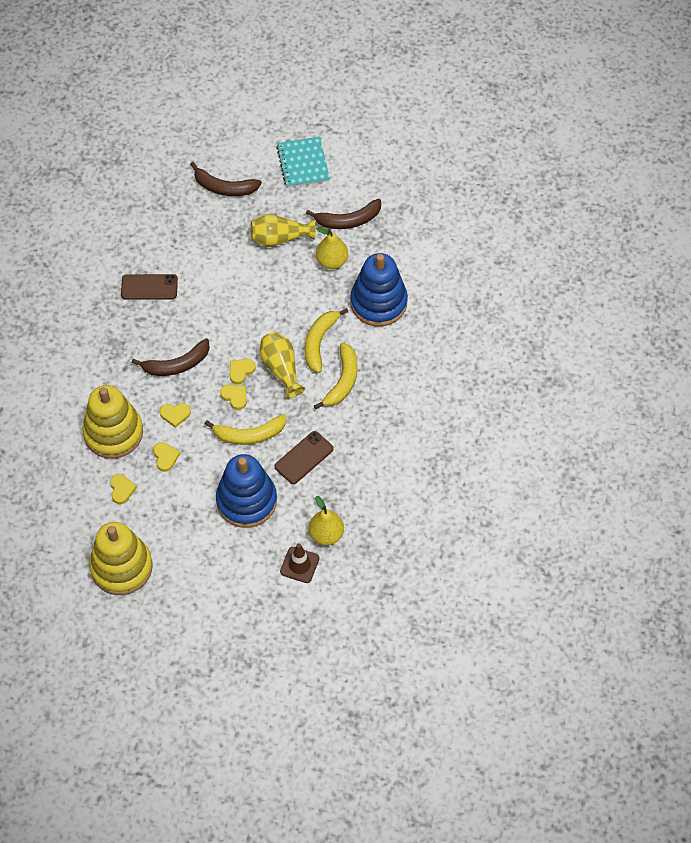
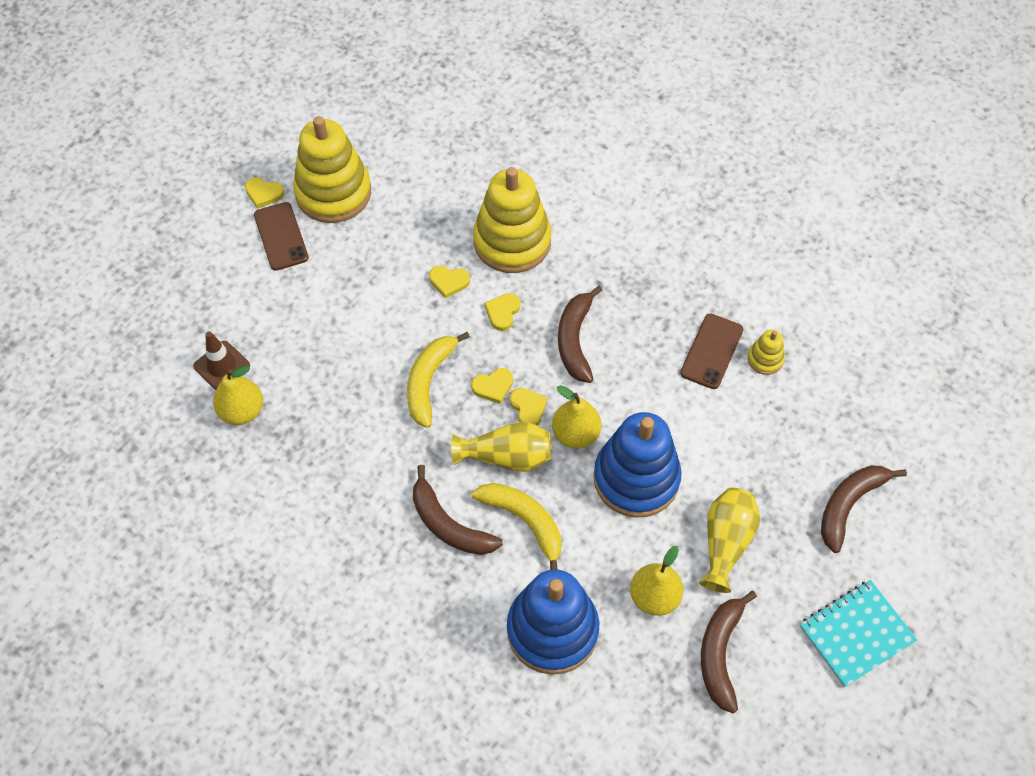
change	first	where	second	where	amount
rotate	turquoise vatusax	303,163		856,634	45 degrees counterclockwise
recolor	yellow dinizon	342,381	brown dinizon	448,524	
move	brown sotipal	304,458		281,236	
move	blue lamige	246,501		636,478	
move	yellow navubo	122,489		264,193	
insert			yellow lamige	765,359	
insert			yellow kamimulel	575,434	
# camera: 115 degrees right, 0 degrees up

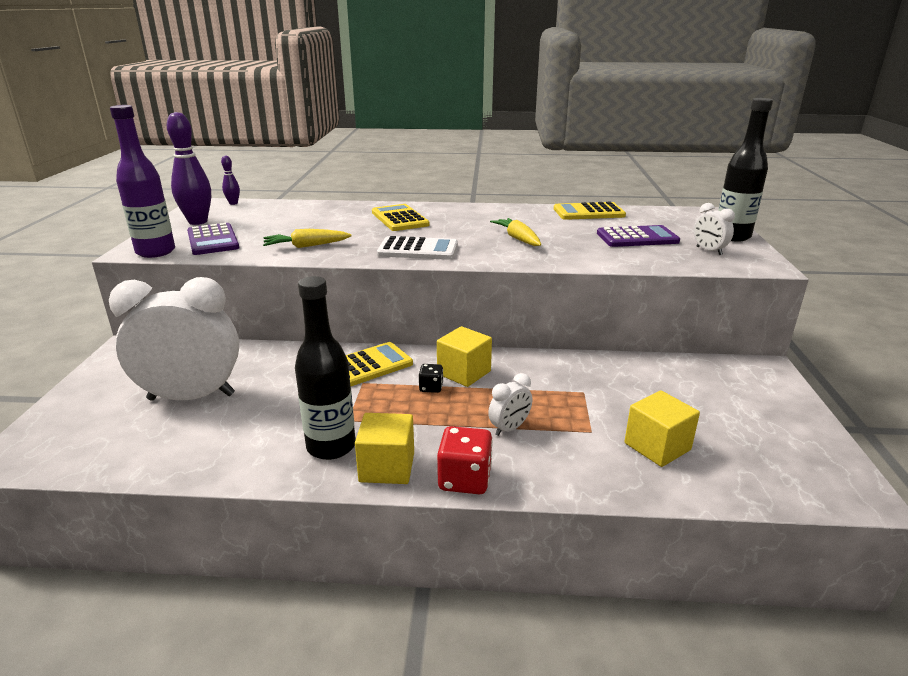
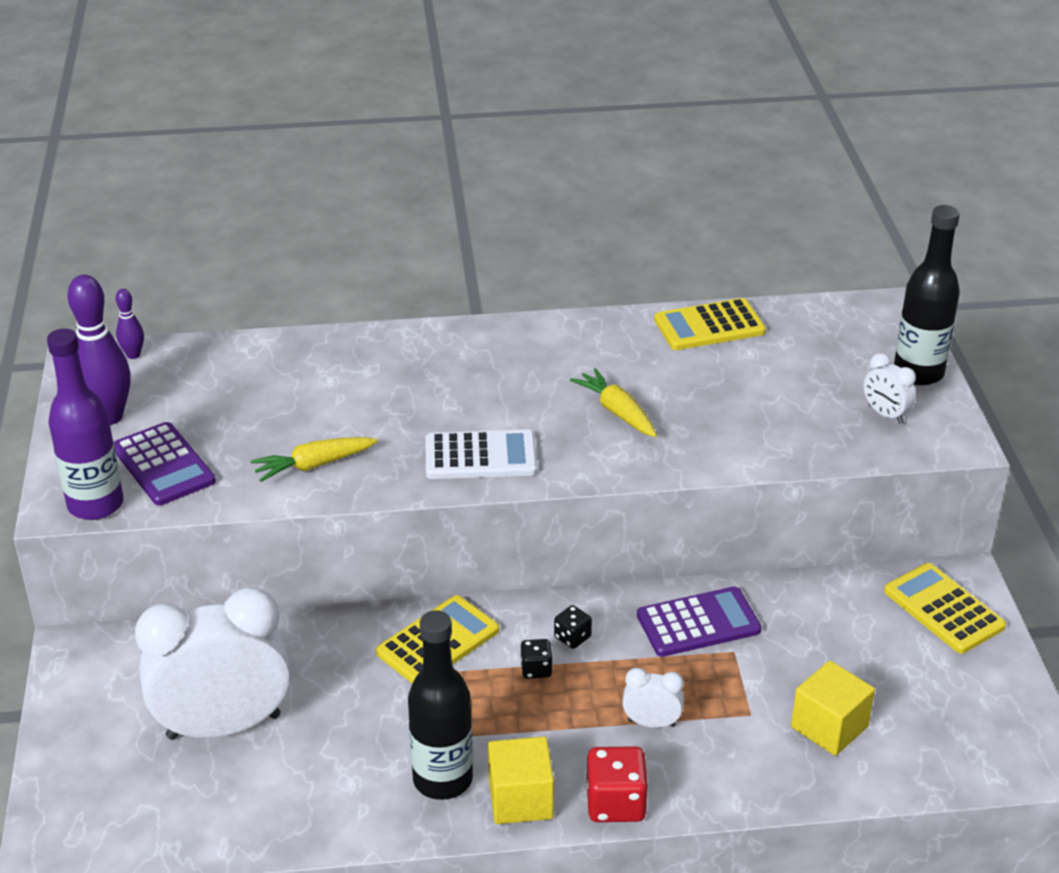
change	first	where	second	where	amount
move	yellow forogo	399,219		943,609	
move	purple forogo	637,238		698,623	
replace	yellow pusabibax	464,373	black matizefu	572,637	
rotate	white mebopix	509,428		651,723	120 degrees counterclockwise
# camera: 10 degrees left, 10 degrees up

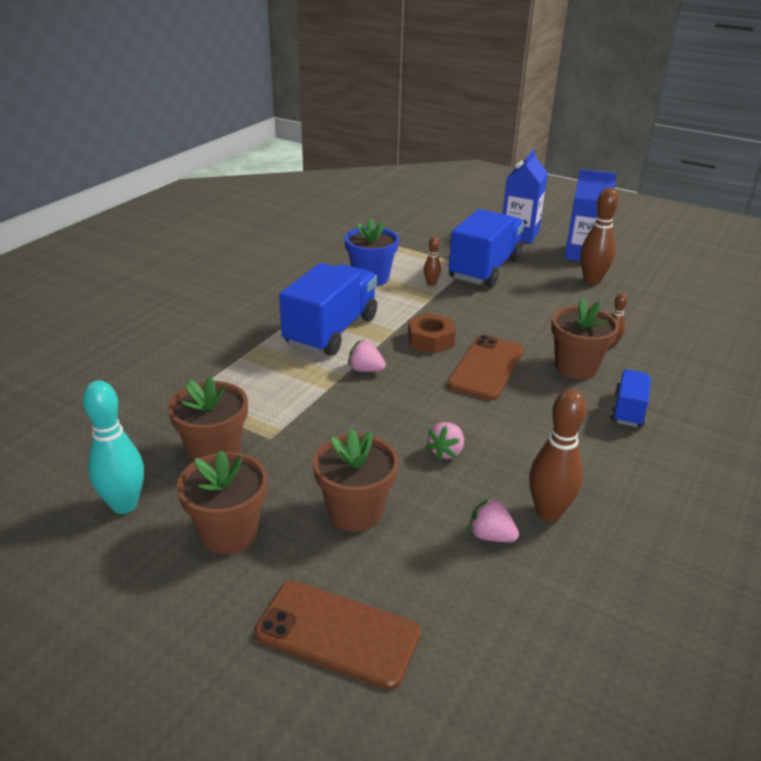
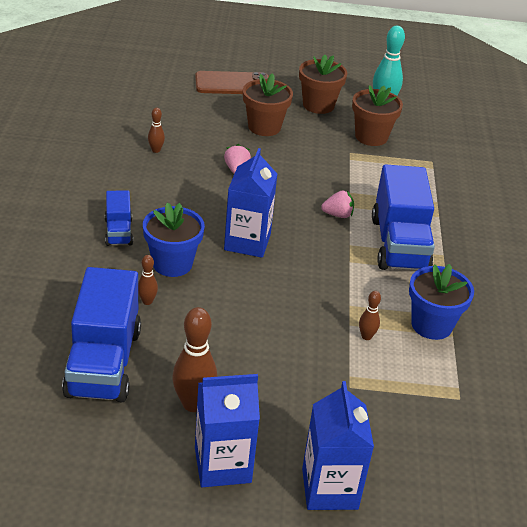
change	first	where	second	where	amount
move	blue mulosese	484,269		104,362	
recolor	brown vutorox	576,367	blue vutorox	172,264	
delete	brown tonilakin	430,340			
replace	brown sotipal	486,368	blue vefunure	247,242	
resize	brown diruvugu	548,512		156,150	x0.52
delete	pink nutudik	490,536			
# camera: 150 degrees right, 5 degrees up

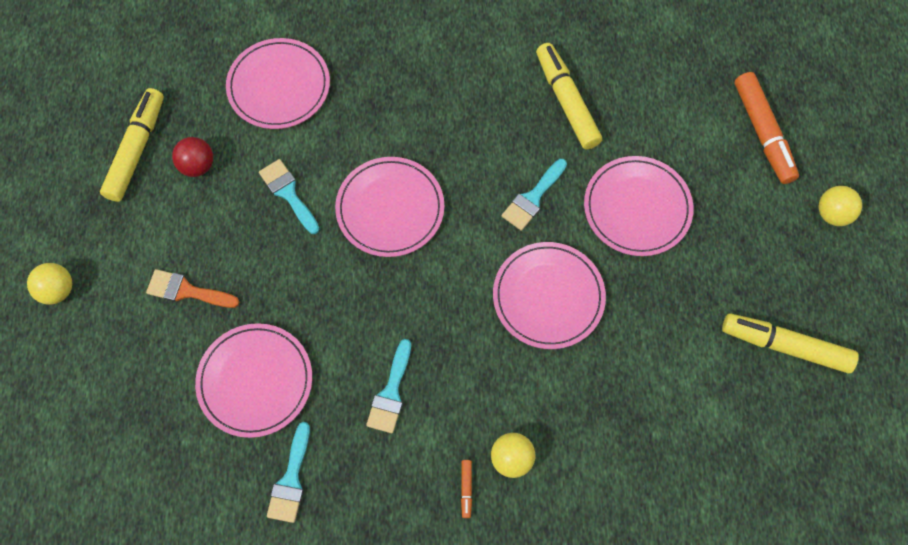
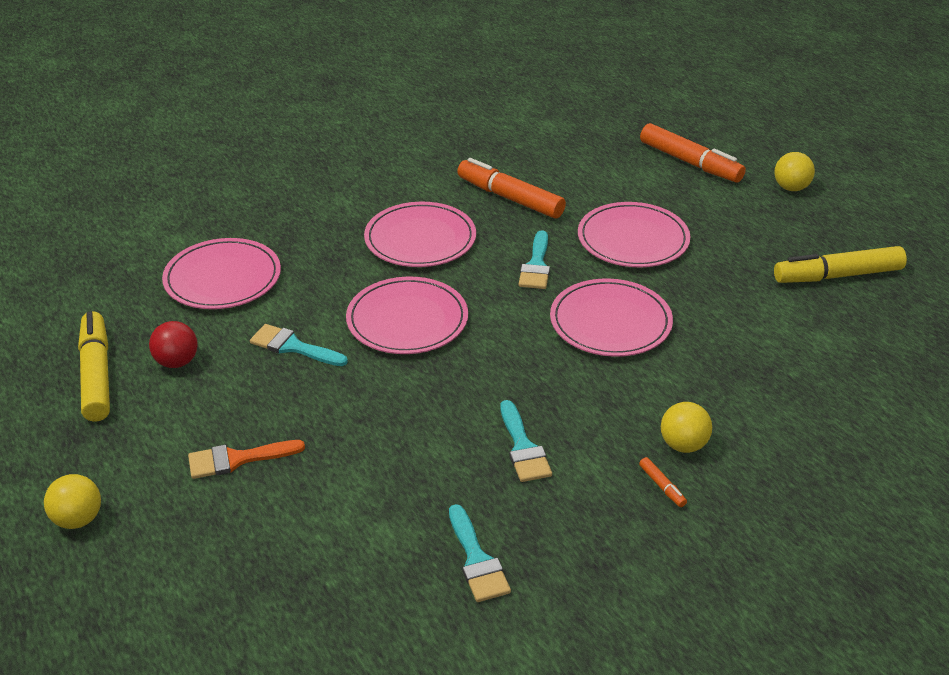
change	first	where	second	where	amount
recolor	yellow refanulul	566,101	orange refanulul	510,198	
move	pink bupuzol	255,381		420,239	
# camera: 30 degrees left, 30 degrees down

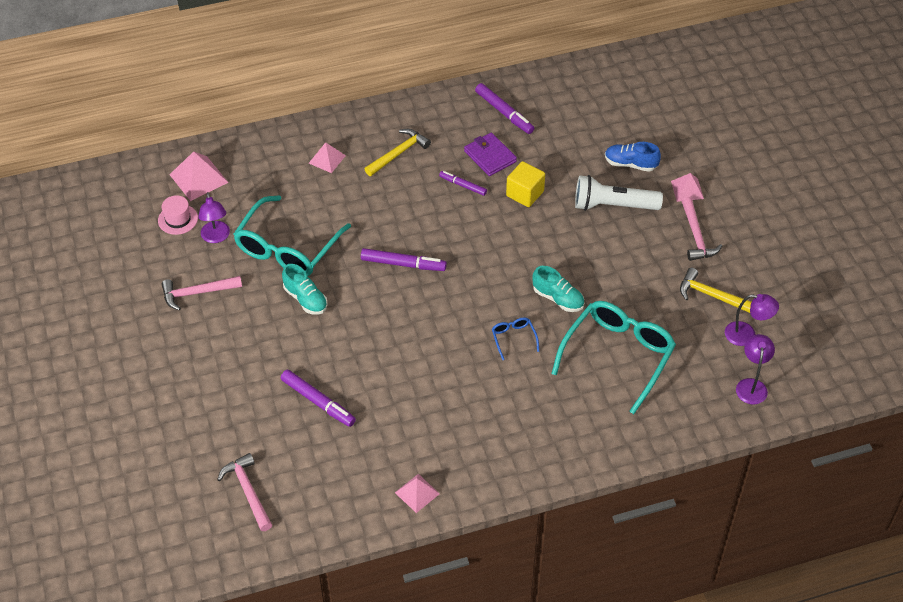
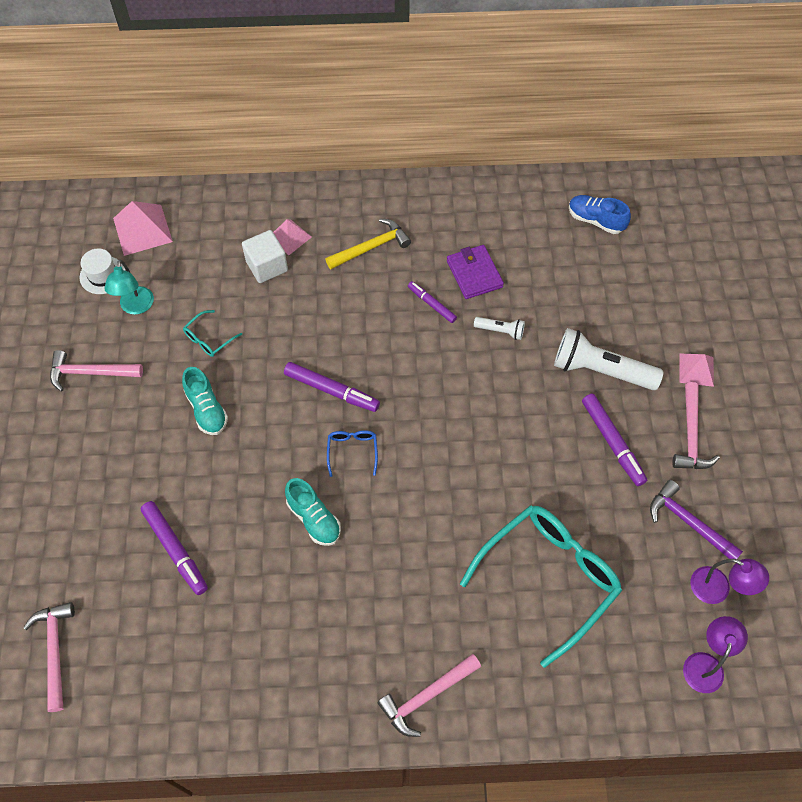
change	first	where	second	where	amount
move	purple refanulul	504,113		612,442	
move	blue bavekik	630,164		595,220	
replace	yellow pusabibax	525,193	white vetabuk	500,331	
recolor	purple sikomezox	216,237	turquoise sikomezox	136,307	
recolor	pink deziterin	178,219	white deziterin	102,275	
resize	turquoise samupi	287,248		209,339	x0.42
move	turquoise bavekik	558,298		314,518	
recolor	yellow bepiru	712,295	purple bepiru	688,522	
move	blue samupi	513,338		352,451	
delete	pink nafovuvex	417,493			
insert			white pusabibax	267,266	
insert			pink bepiru	426,696	
# camera: 15 degrees right, 10 degrees up

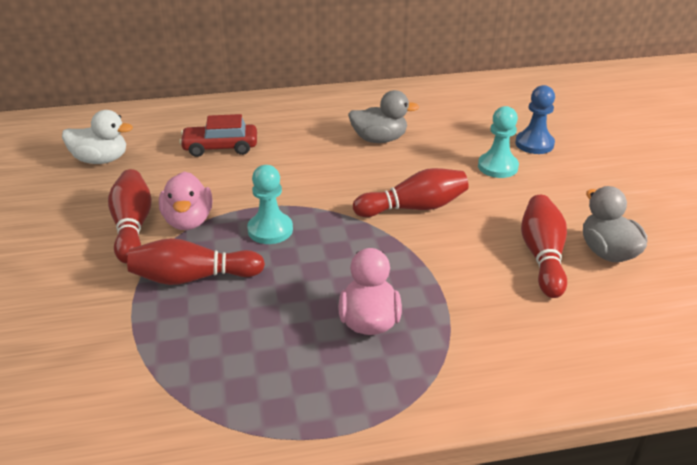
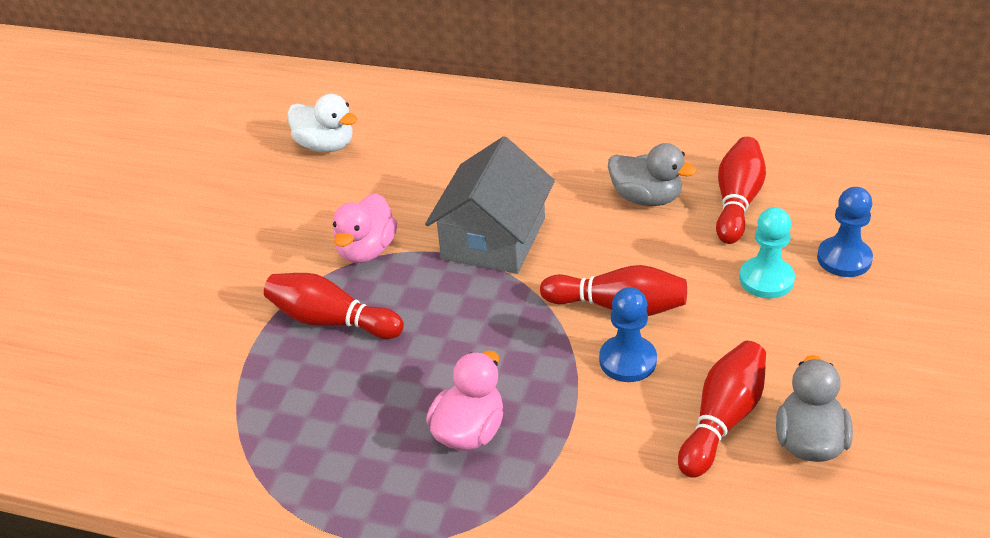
change	first	where	second	where	amount
delete	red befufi	220,148			
delete	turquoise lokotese	270,230			
move	red diruvugu	132,227		737,202	
insert			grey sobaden	493,238	
insert			blue lokotese	627,360	
# camera: 30 degrees right, 5 degrees up

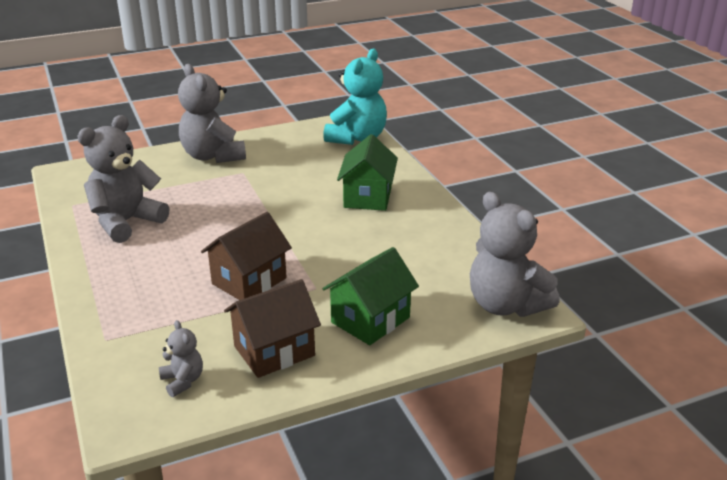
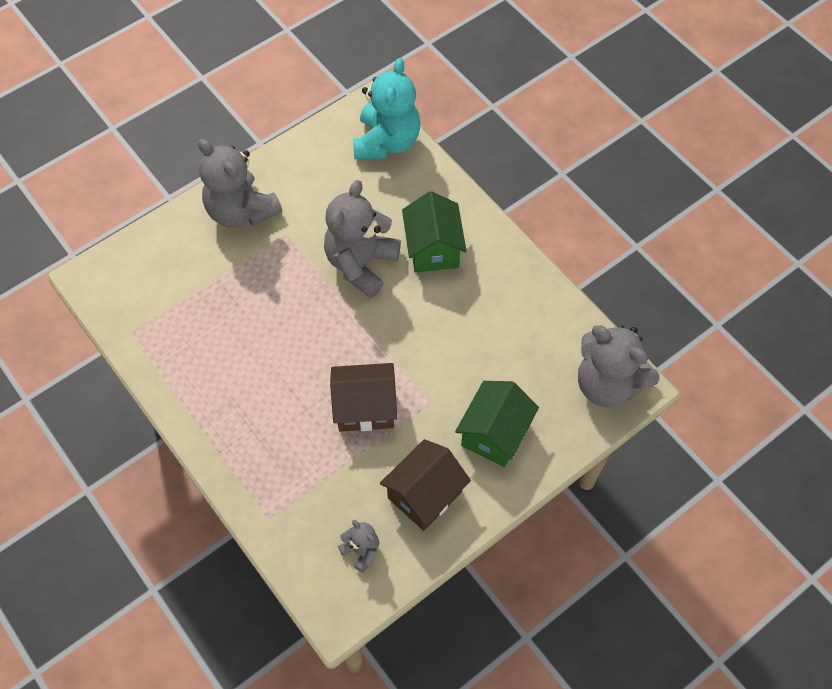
change	first	where	second	where	amount
move	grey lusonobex	126,222		361,264	
rotate	brown sobaden	249,281		365,408	60 degrees clockwise
# camera: 15 degrees left, 30 degrees up

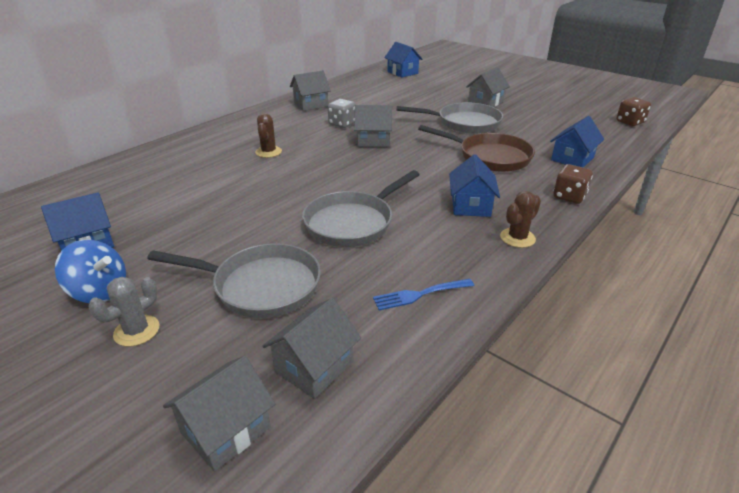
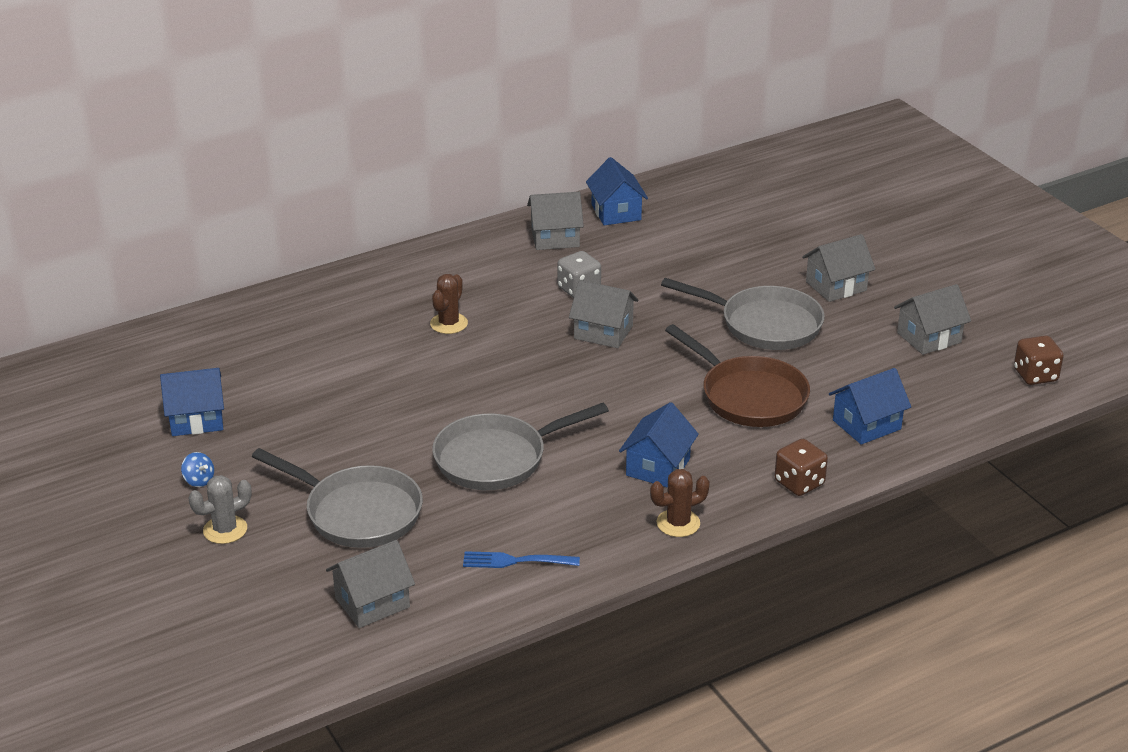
change	first	where	second	where	amount
move	blue sobaden	402,72		616,212	
resize	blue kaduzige	99,291		199,480	x0.51
move	grey sobaden	226,430		929,337	
# camera: 20 degrees right, 0 degrees up

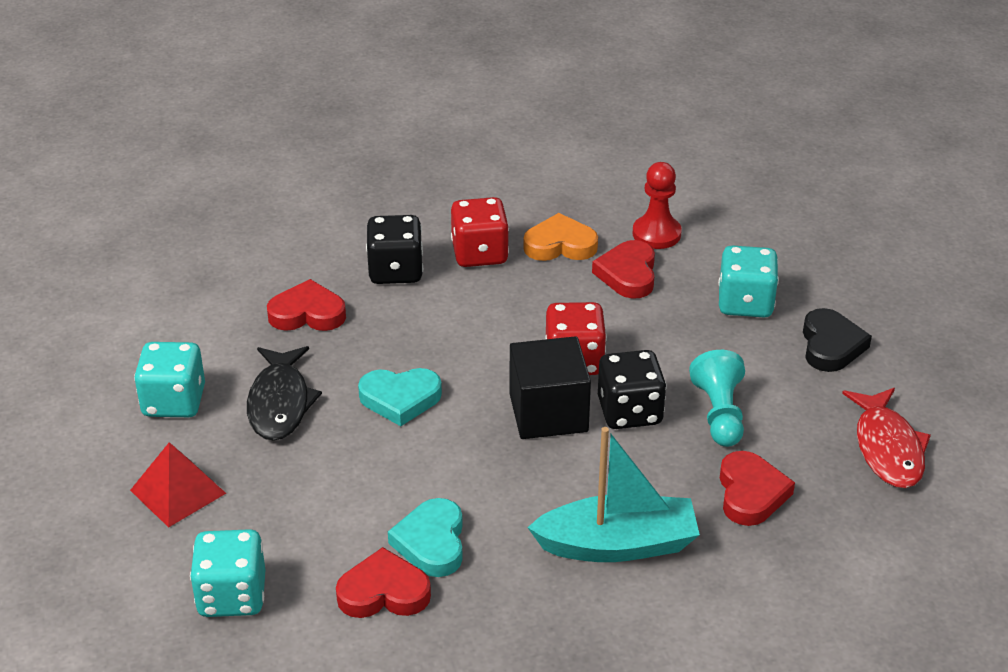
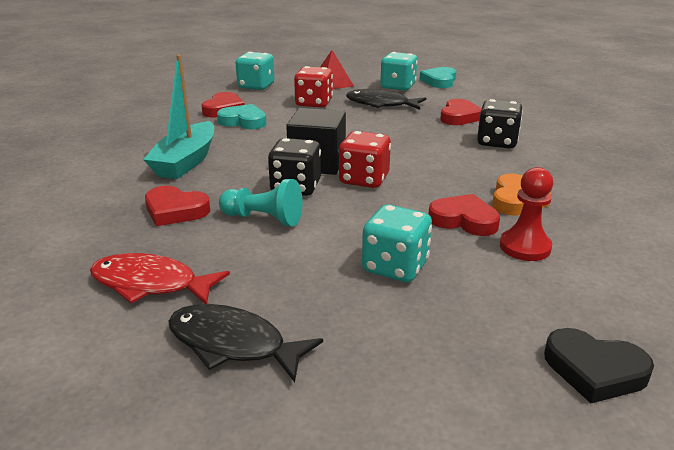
change	first	where	second	where	amount
move	red matizefu	480,253		314,103	
move	black navubo	831,345		594,370	
move	turquoise navubo	400,399		439,81	
insert			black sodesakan	233,344	
# camera: 110 degrees right, 10 degrees down

